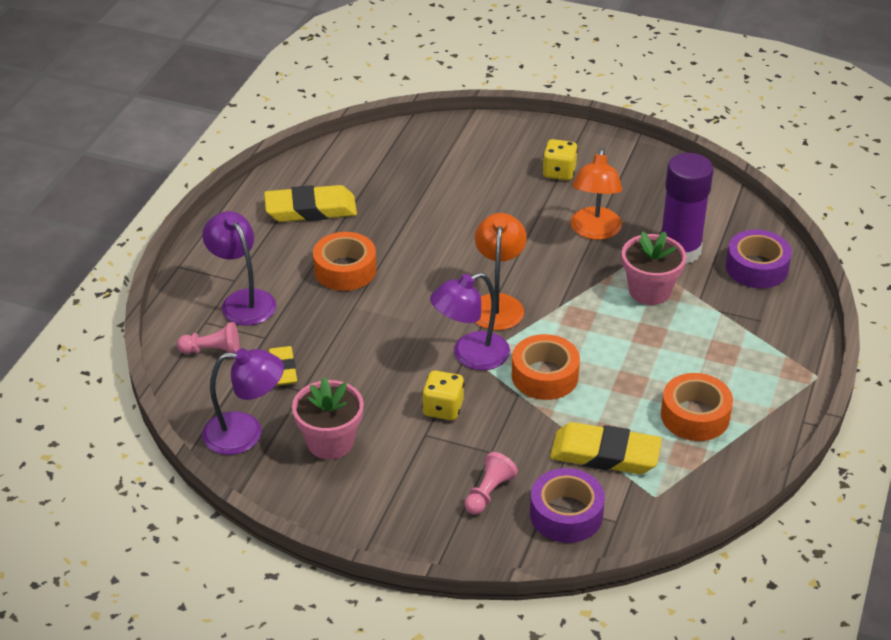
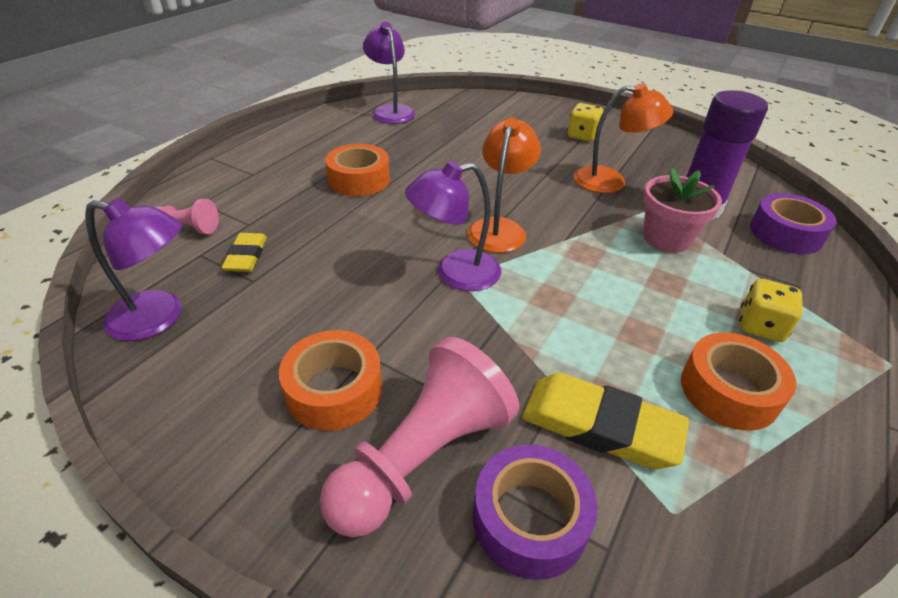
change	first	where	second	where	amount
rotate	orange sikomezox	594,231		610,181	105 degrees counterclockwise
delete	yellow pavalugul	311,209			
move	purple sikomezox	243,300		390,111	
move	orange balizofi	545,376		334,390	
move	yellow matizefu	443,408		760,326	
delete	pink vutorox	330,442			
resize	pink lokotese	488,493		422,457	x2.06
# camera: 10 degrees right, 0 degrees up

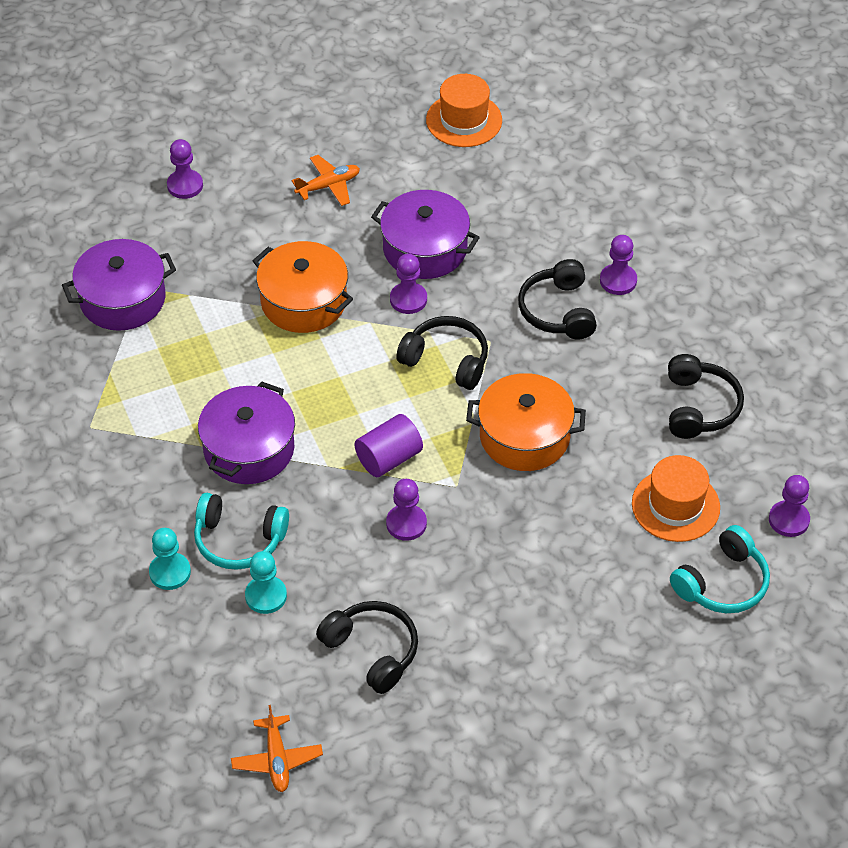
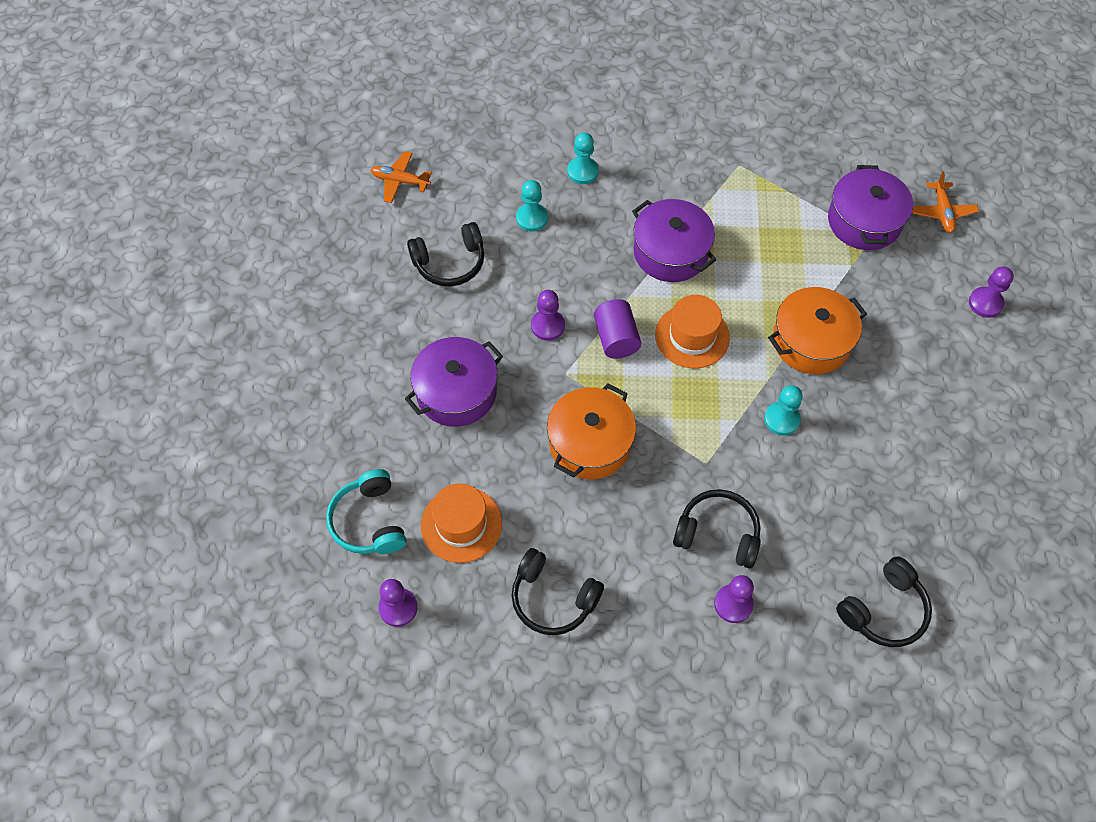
change	first	where	second	where	amount
move	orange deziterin	464,120		692,336	
move	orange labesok	328,186		942,212	
move	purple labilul	425,249		456,392	
recolor	purple lokotese	408,299	turquoise lokotese	781,419	
move	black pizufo	446,360		884,610	
delete	turquoise pizufo	239,540			
# camera: 115 degrees right, 10 degrees up

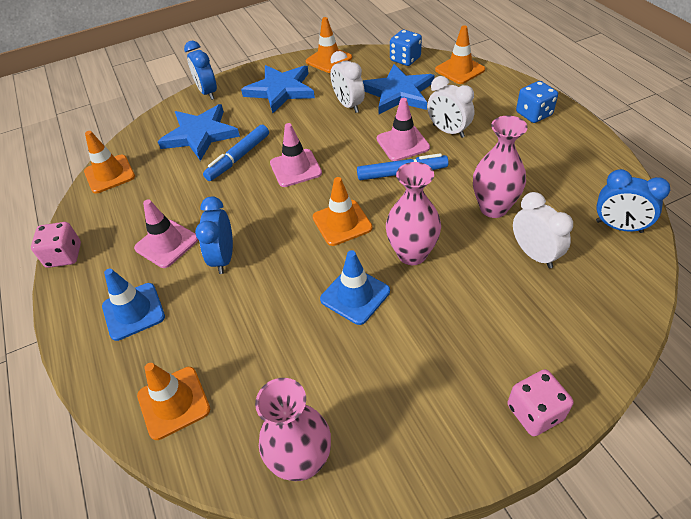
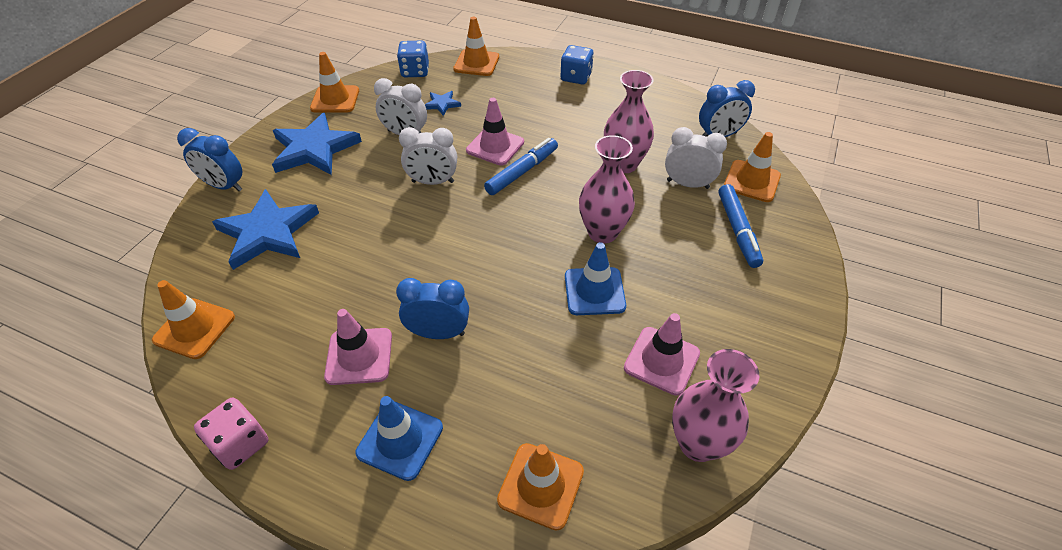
change	first	where	second	where	amount
resize	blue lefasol	398,93		442,104	x0.45
move	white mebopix	448,131		433,182	
move	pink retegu	295,168		661,360	
move	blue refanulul	238,158		737,230	
move	orange retegu	342,223		751,181	
rotate	blue mebopix	223,258		438,333	135 degrees clockwise
delete	pink matizefu	534,412			
# camera: 45 degrees left, 0 degrees up

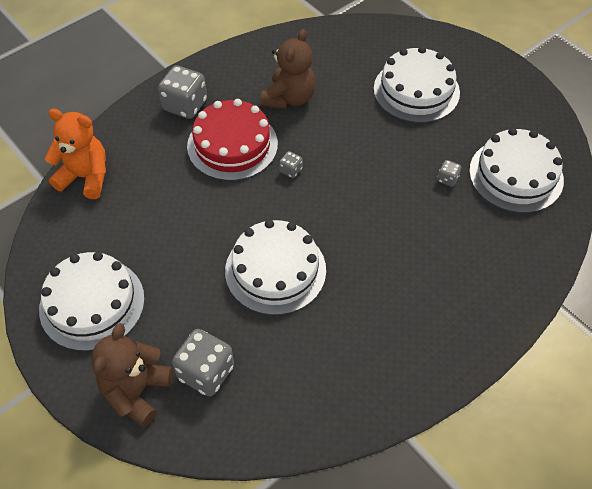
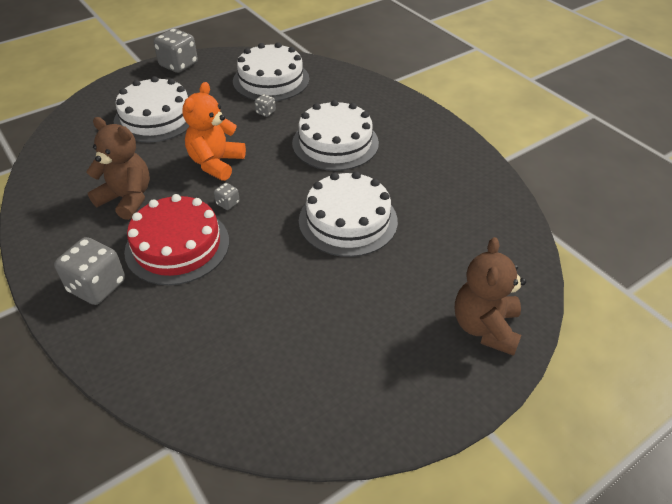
change	first	where	second	where	amount
move	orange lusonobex	85,177		216,163	
move	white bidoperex	92,303		335,143	
rotate	brown lusonobex	136,392		485,327	75 degrees clockwise
move	grey matizefu	206,372		178,65	
# camera: 85 degrees left, 10 degrees down

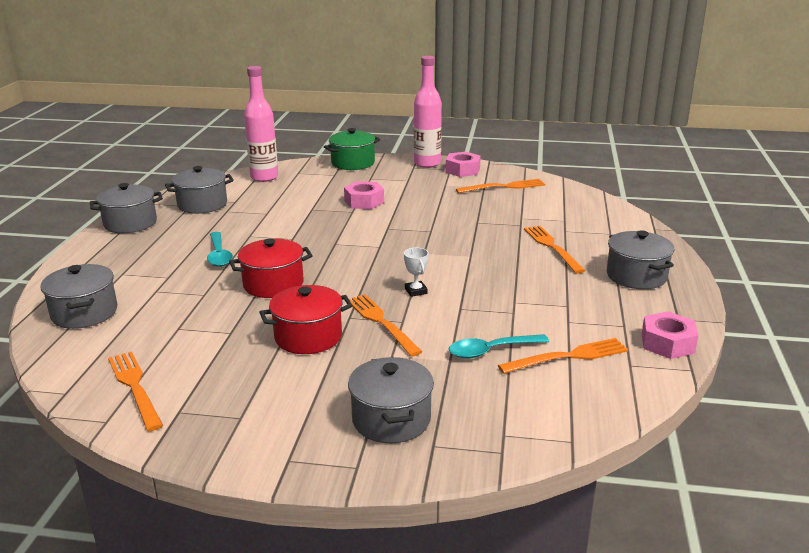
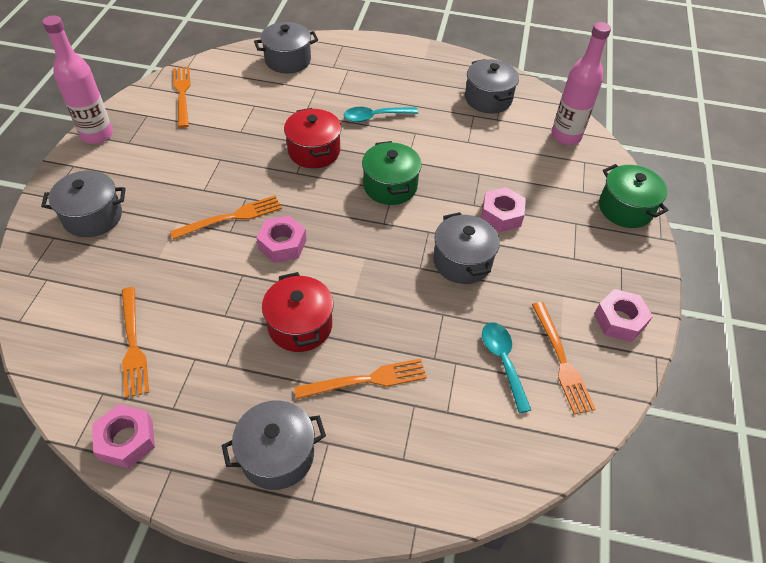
change	first	where	second	where	amount
move	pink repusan	427,163		97,135	
move	grey labilul	130,223		462,261	
replace	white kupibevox	416,291	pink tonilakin	282,244	
move	red labilul	308,337		300,325	
move	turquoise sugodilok	491,351		503,361	
rotate	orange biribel	135,387		182,94	75 degrees counterclockwise
insert			green labilul	390,186	
# camera: 90 degrees right, 25 degrees up

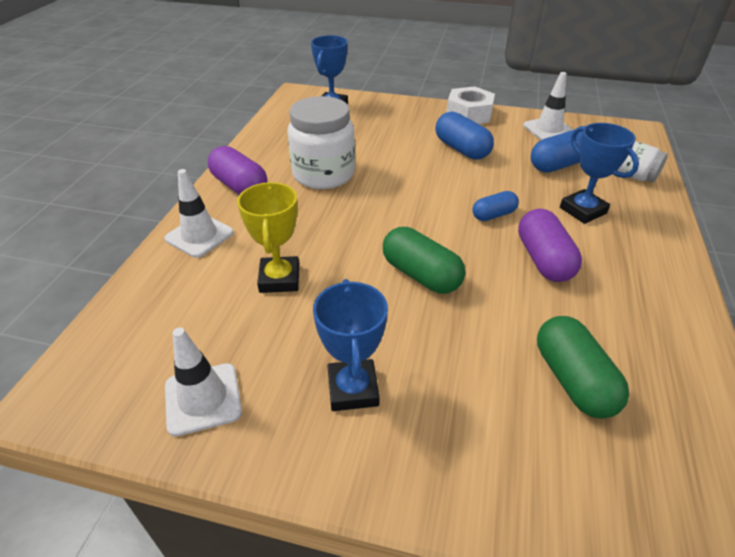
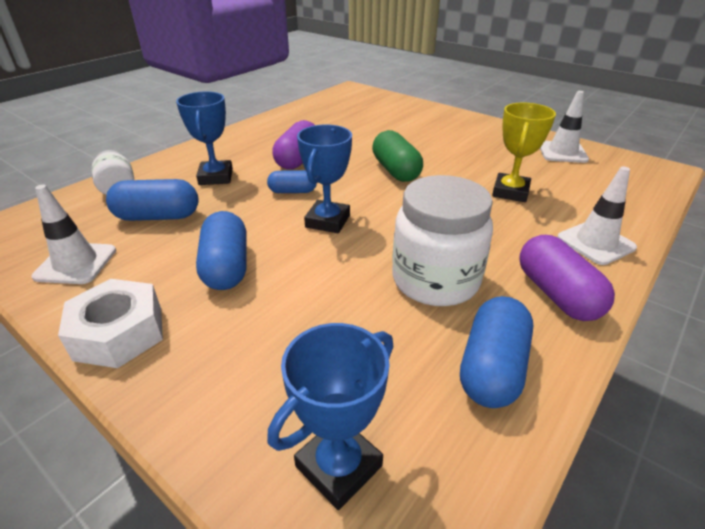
change	first	where	second	where	amount
move	blue kupibevox	352,389		328,221	
delete	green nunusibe	573,380			
insert			blue nunusibe	492,368	
# camera: 155 degrees left, 5 degrees down

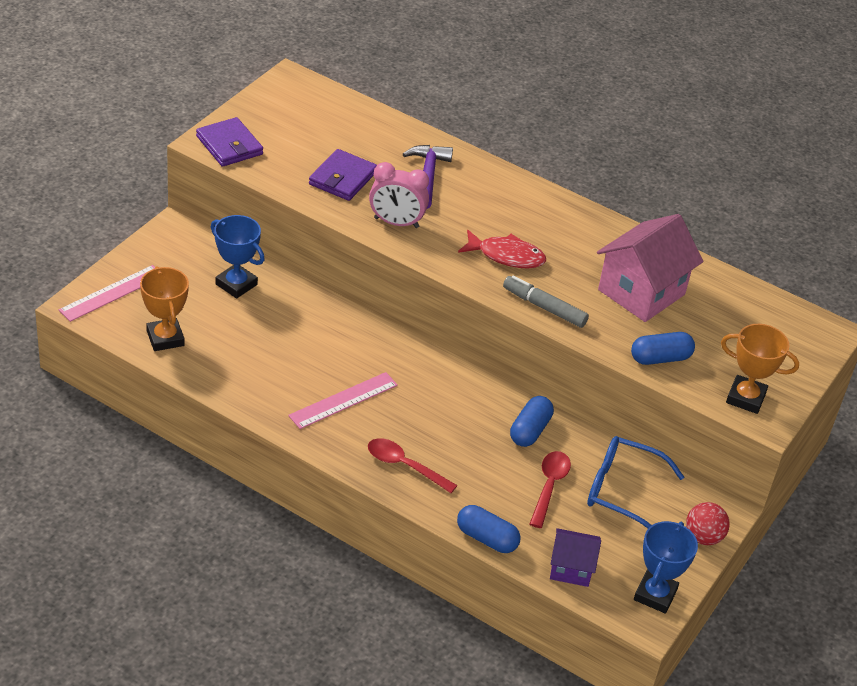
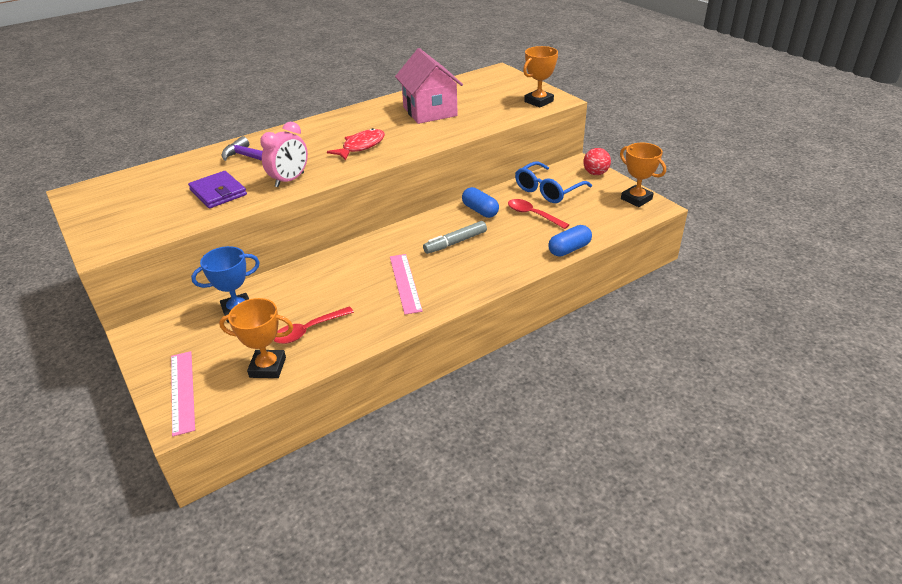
change	first	where	second	where	amount
delete	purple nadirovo	229,145			
move	grey refanulul	544,307		455,242	
delete	blue nunusibe	660,358			
move	red sugodilok	404,466		308,330	
recolor	blue kupibevox	655,595	orange kupibevox	636,199	
delete	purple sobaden	571,568			
# camera: 60 degrees left, 5 degrees down

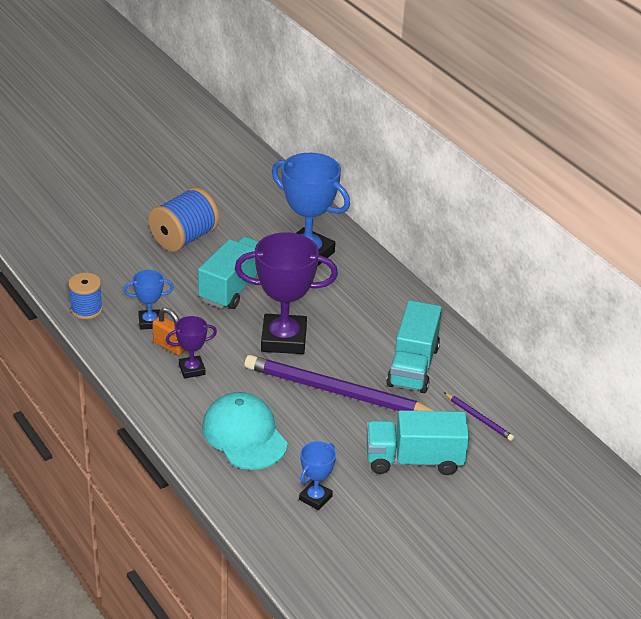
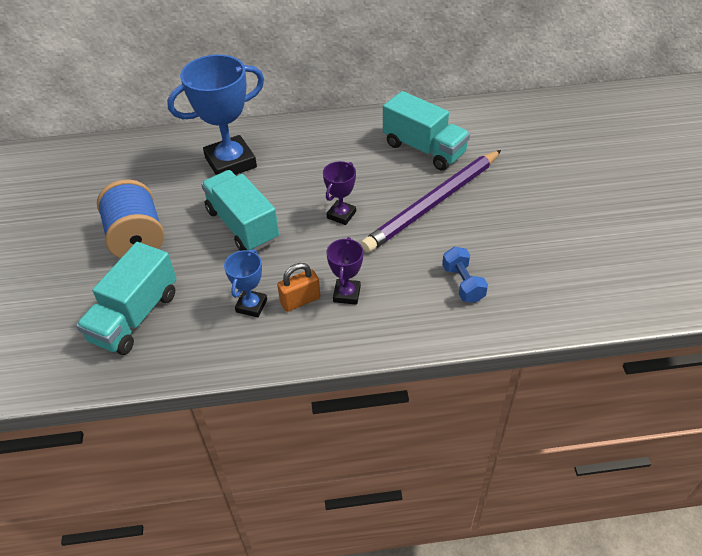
change	first	where	second	where	amount
resize	purple kupibevox	283,339		341,215	x0.50
delete	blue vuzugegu	86,309			
replace	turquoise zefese	244,435	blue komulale	463,283	
delete	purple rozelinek	479,418			
move	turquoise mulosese	414,460		135,316	
delete	blue kupibevox	315,498			
# camera: 60 degrees left, 10 degrees up

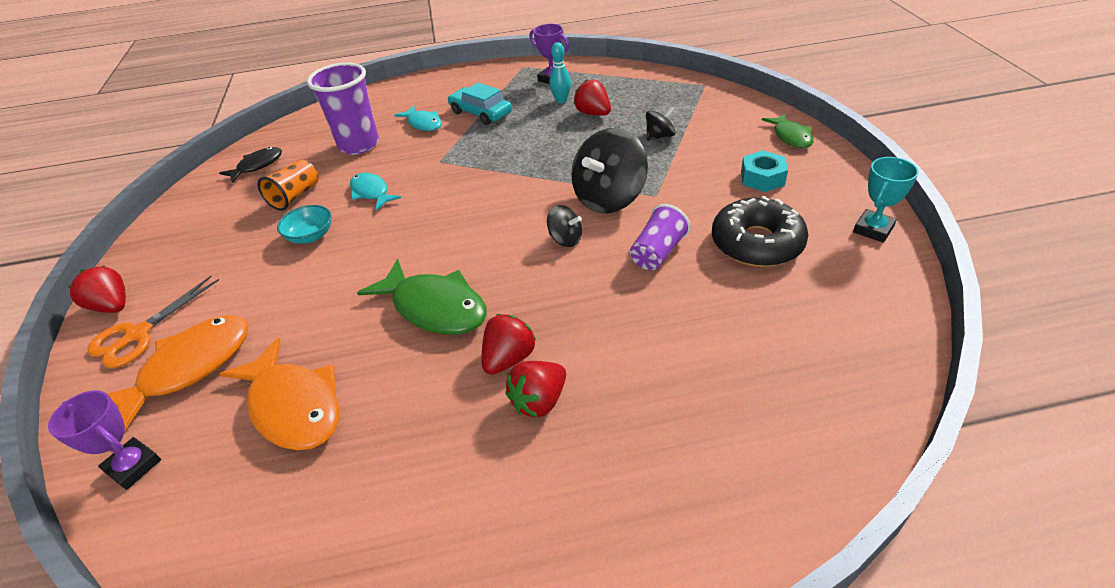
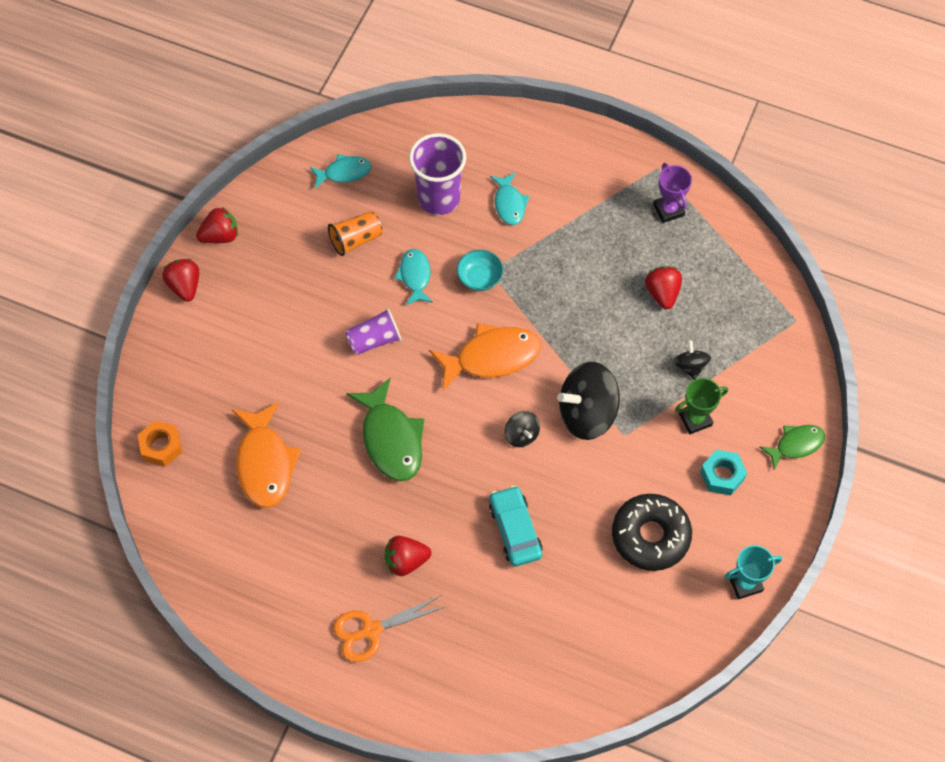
change	first	where	second	where	amount
delete	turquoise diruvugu	561,100			
move	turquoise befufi	481,113		515,530	
rotate	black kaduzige	659,136		690,366	105 degrees counterclockwise
rotate	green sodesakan	791,136		796,445	135 degrees counterclockwise
recolor	black sodesakan	257,166	turquoise sodesakan	344,172	
move	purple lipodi	657,252		374,340	
move	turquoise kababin	311,236		479,278	
move	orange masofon	138,334		371,630	
move	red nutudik	509,358		220,236	
move	orange sodesakan	190,367		491,357	
replace	purple kupibevox	133,466	orange tonilakin	161,446	
insert			green kupibevox	695,419	
# camera: 30 degrees right, 20 degrees up

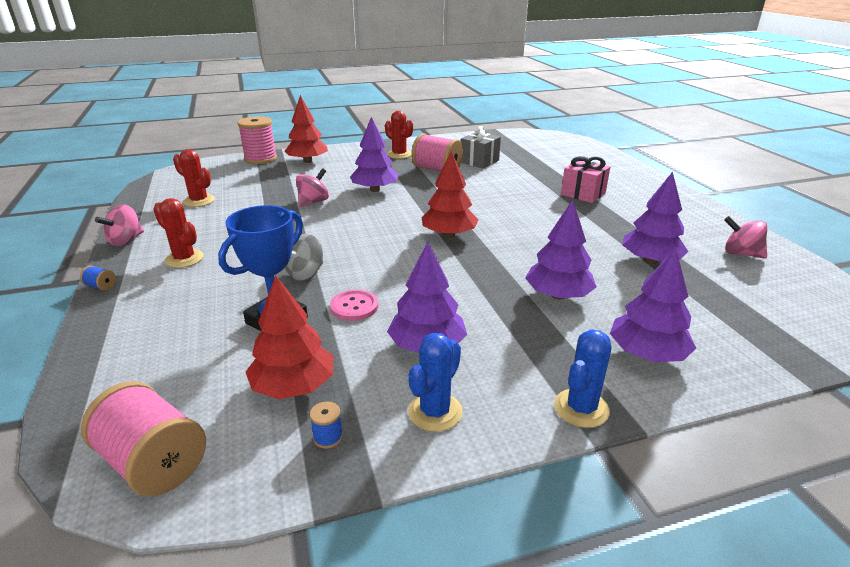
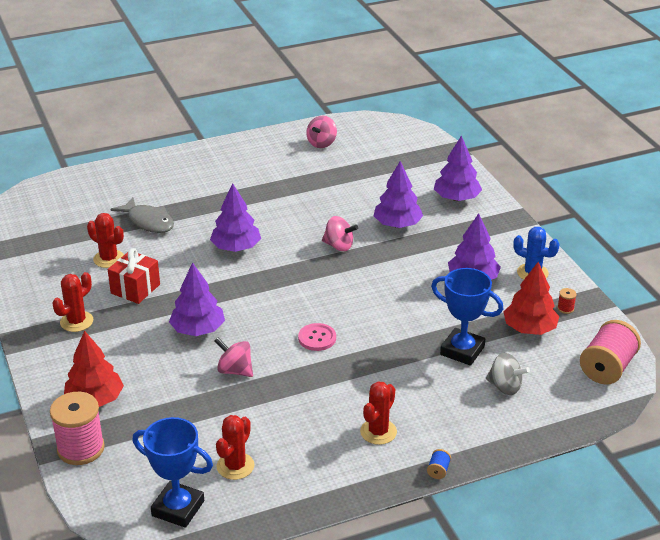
change	first	where	second	where	amount
replace	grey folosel	479,161	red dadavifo	109,259	
replace	pink vuzugegu	437,170	red folosel	135,289	
delete	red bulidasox	449,234			
delete	pink folosel	583,194			
move	purple bulidasox	650,260		236,247	
move	pink kaduzige	126,241		339,246	
move	grey kaduzige	305,274		505,387	
move	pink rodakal	354,307		317,338	
delete	blue dadavifo	581,408			
recolor	blue vuzugegu	328,437	red vuzugegu	565,308	
insert			grey sodesakan	148,222	
insert			blue kupibevox	178,508	
# camera: 95 degrees left, 5 degrees up

